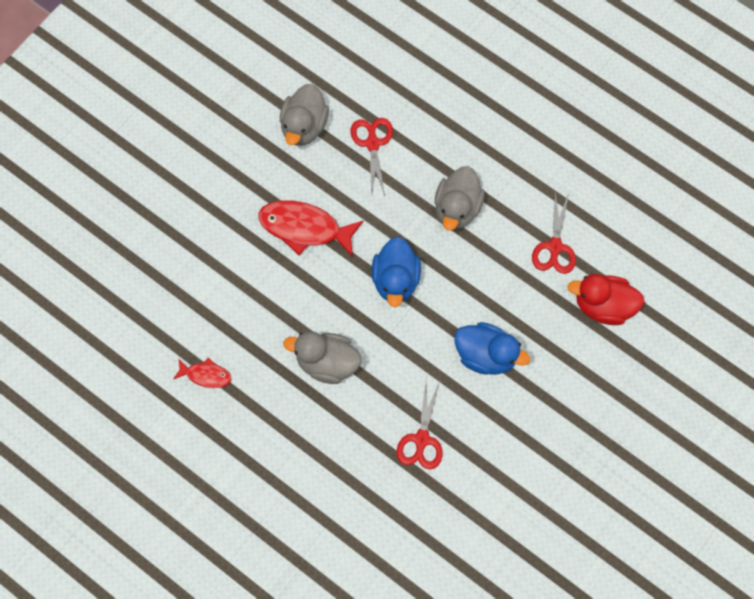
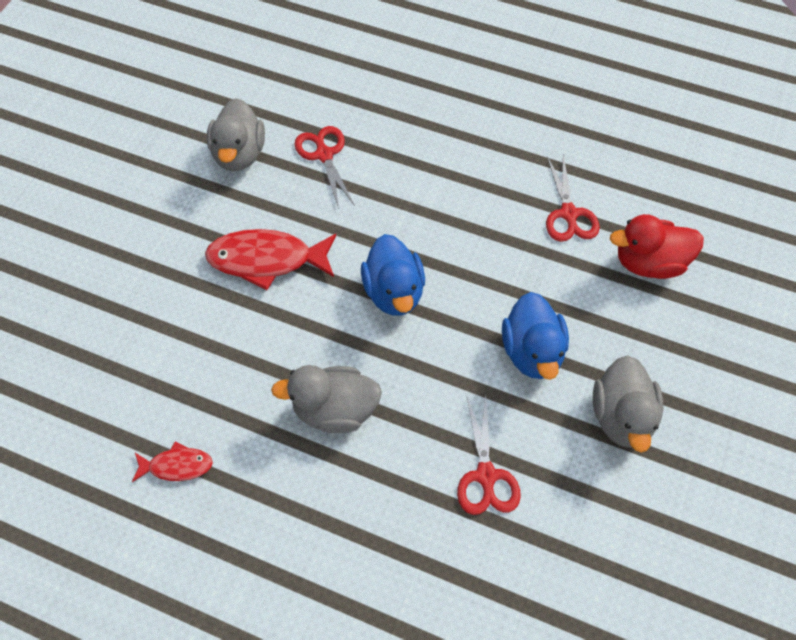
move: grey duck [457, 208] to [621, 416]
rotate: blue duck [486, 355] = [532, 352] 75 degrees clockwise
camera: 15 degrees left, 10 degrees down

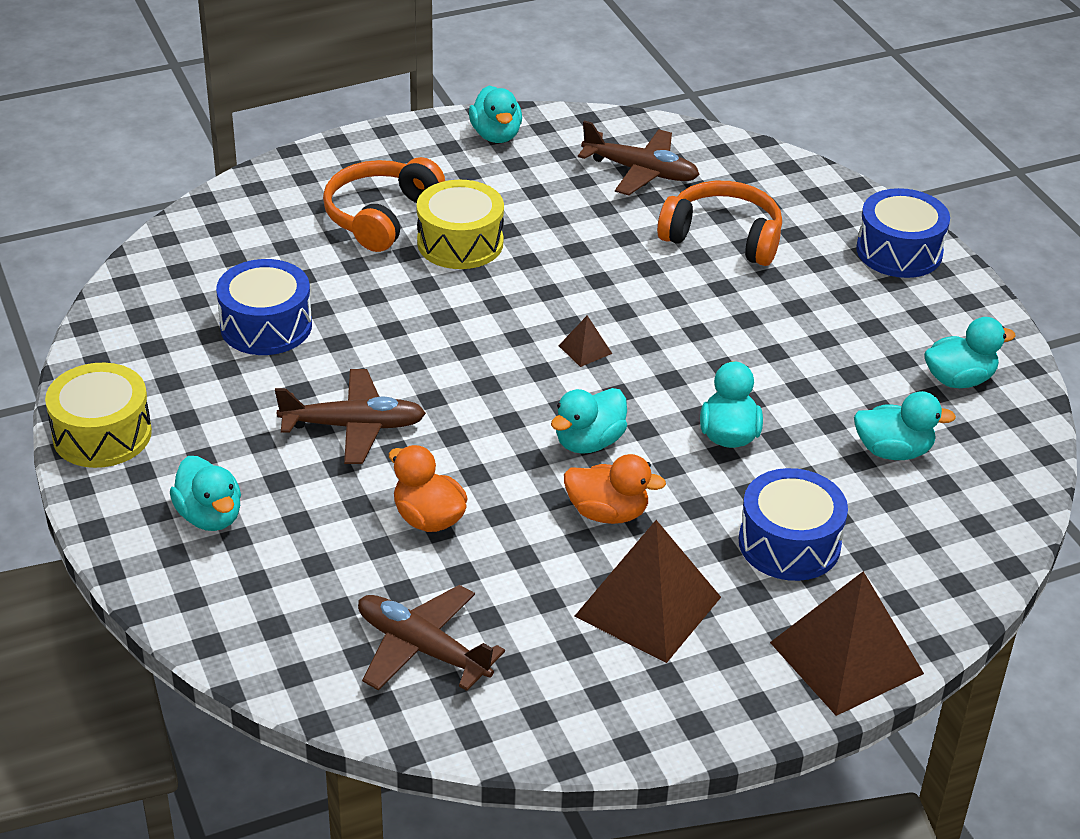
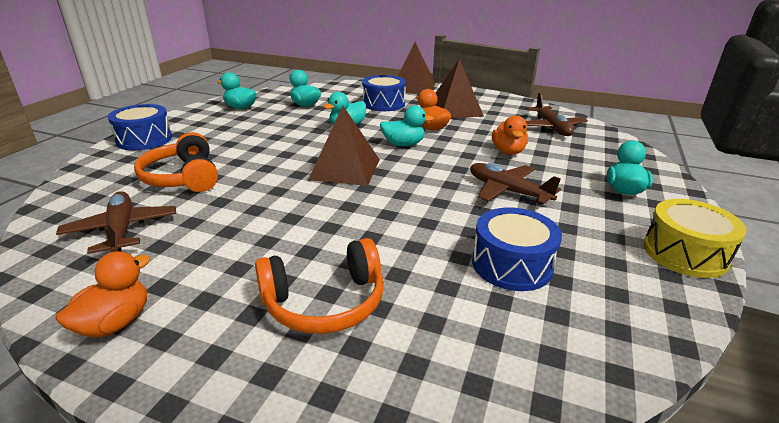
delete: yellow drum [460, 243]
recolor: turquoise duck [496, 135] to orange duck [115, 323]
resize: brown pyramid [585, 349] = [345, 169] x2.39
camera: 135 degrees left, 10 degrees down

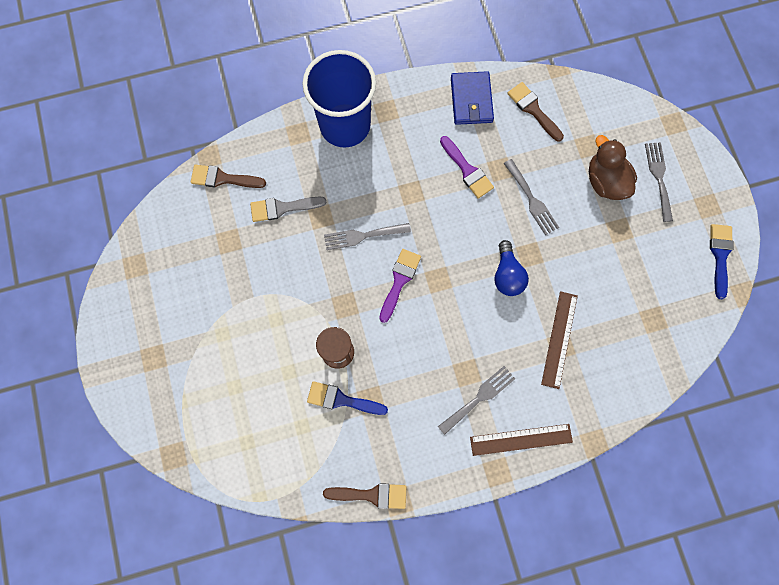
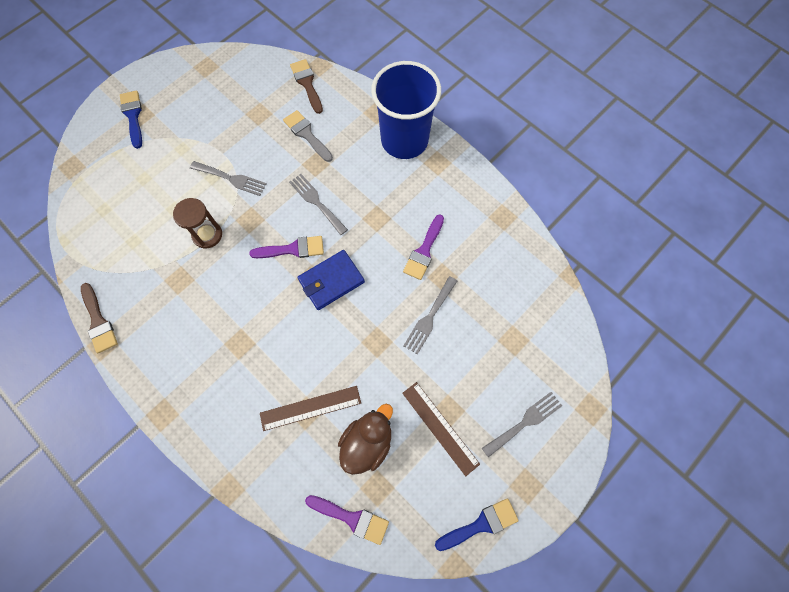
delete: blue light bulb [507, 275]; brown brush [533, 110]
insert: purple brush [352, 518]
move: blue brush [342, 400] to [133, 116]; grey fork [479, 398] to [231, 179]; blue wallet [471, 100] to [331, 281]; brown duck [605, 181] to [367, 442]; brown ruler [521, 439] to [440, 427]
camera: 60 degrees right, 5 degrees down

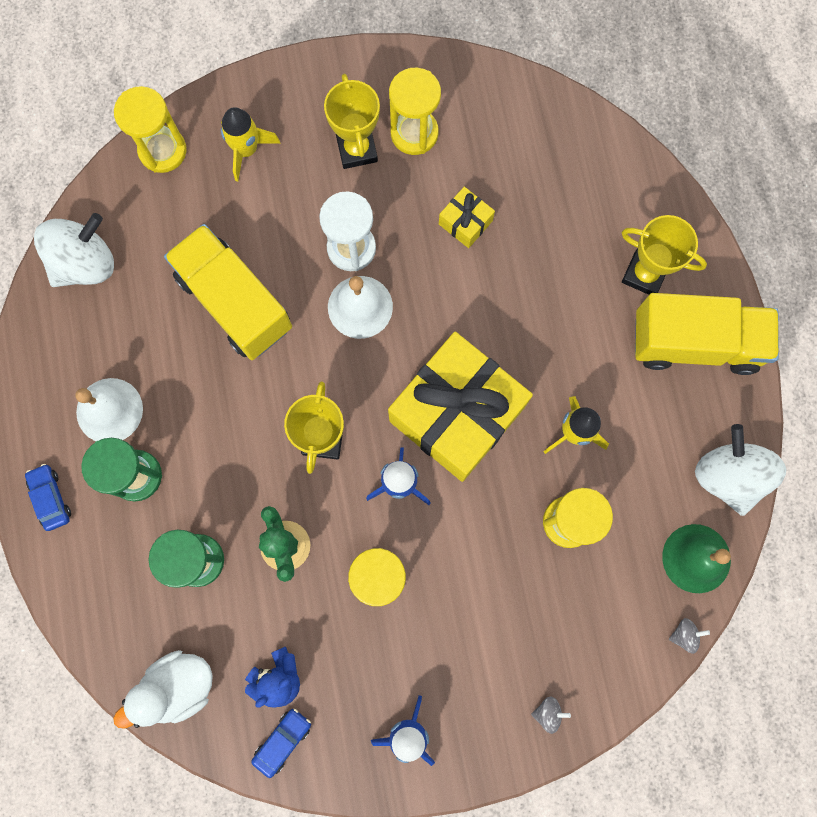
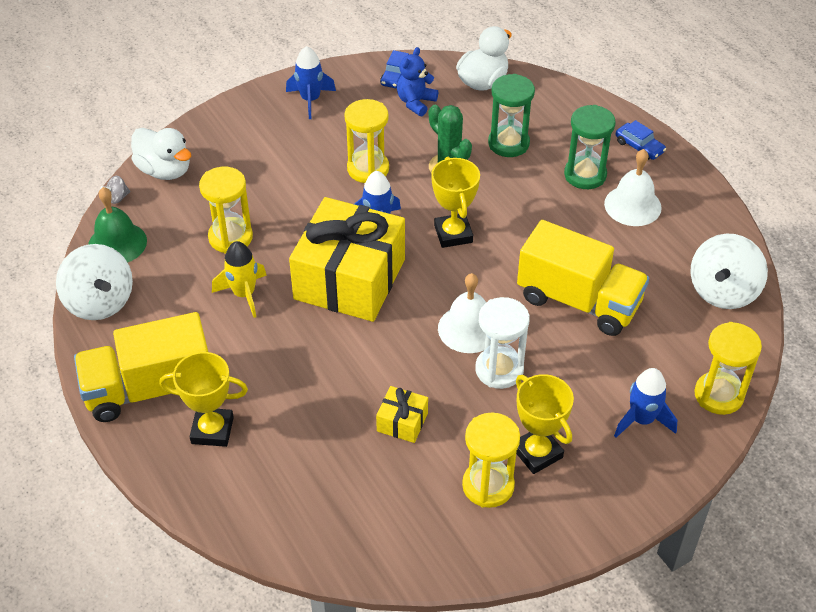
delete: grey spinning top [548, 712]
insert: white duck [165, 170]
recolor: yellow rocket [247, 150] to blue rocket [642, 420]
camera: 160 degrees right, 30 degrees down

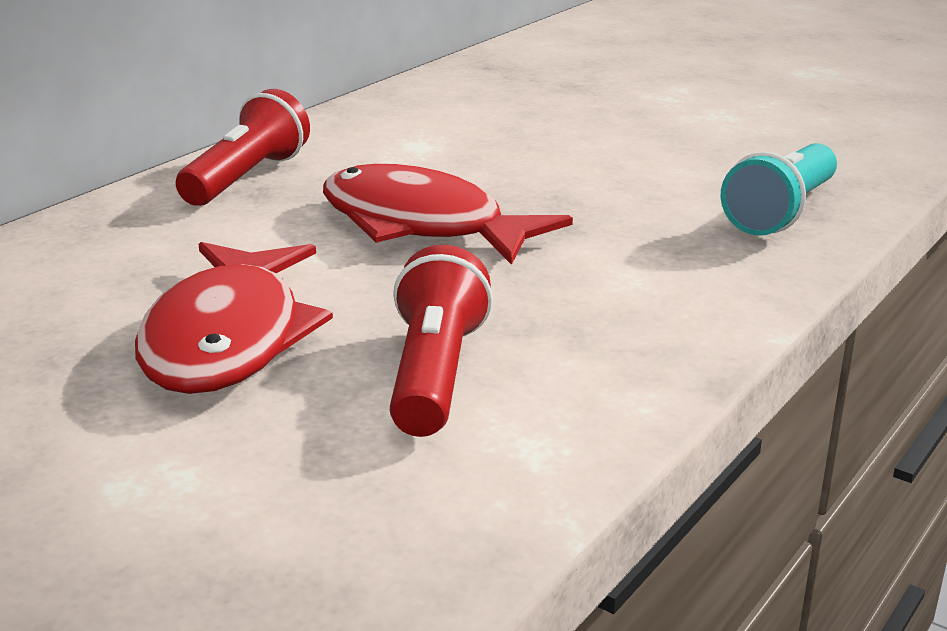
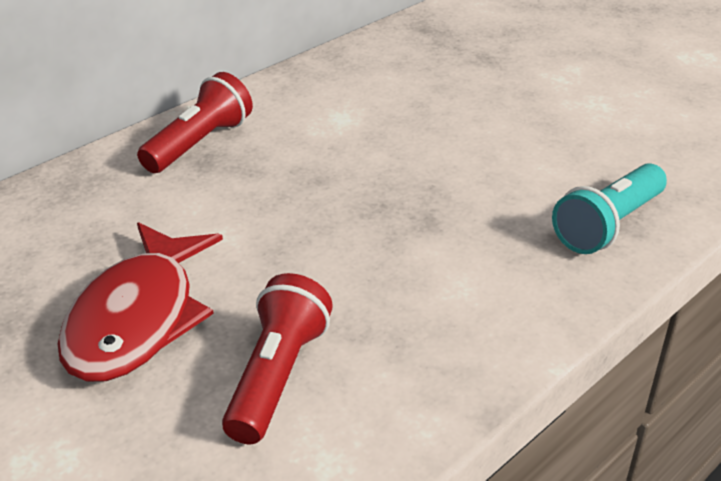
delete: red fish [422, 225]
camera: 10 degrees right, 10 degrees up

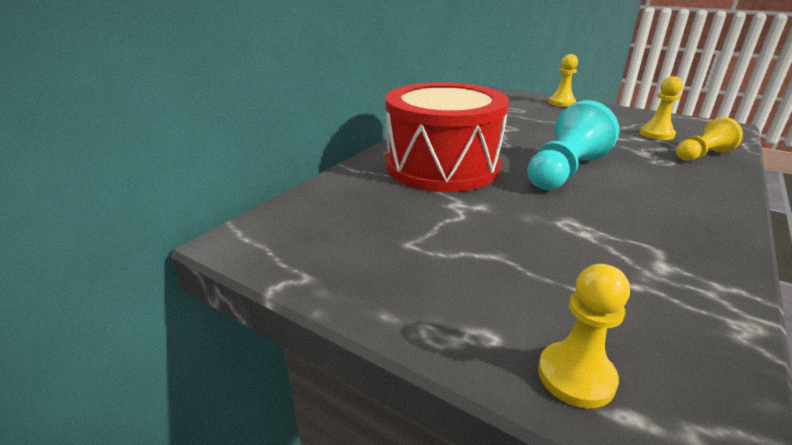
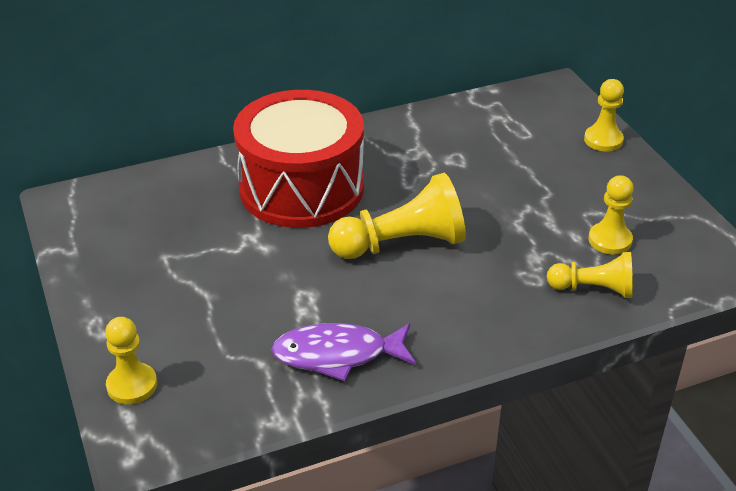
insert: purple fish [337, 355]
recolor: turquoise pawn [564, 171] to yellow pawn [402, 244]
camera: 35 degrees right, 10 degrees up

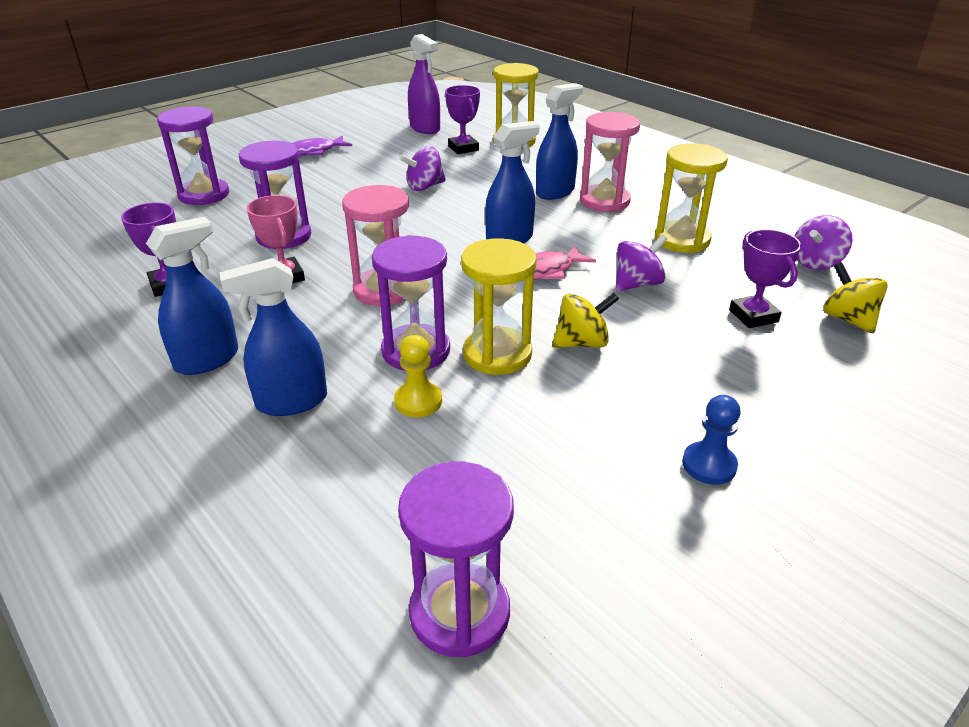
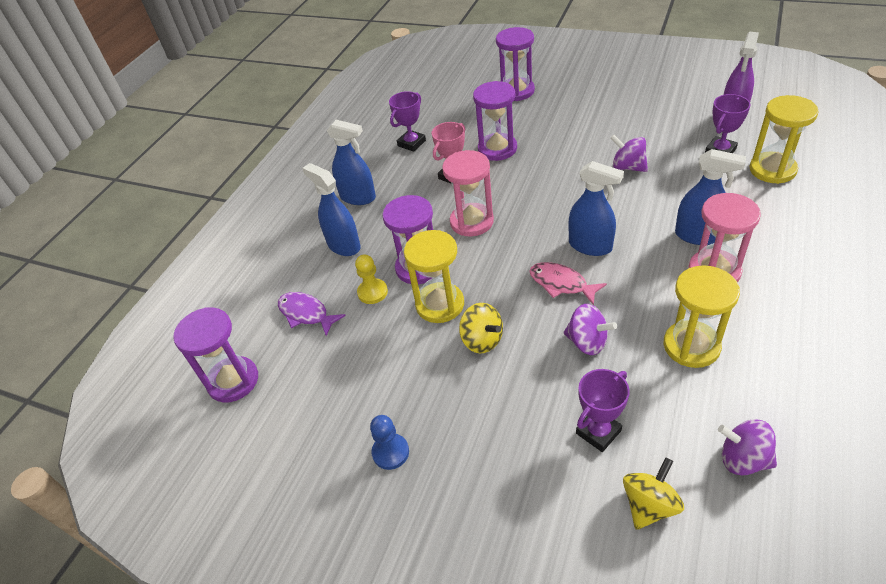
move: purple fish [313, 152] to [306, 314]
camera: 70 degrees right, 10 degrees up

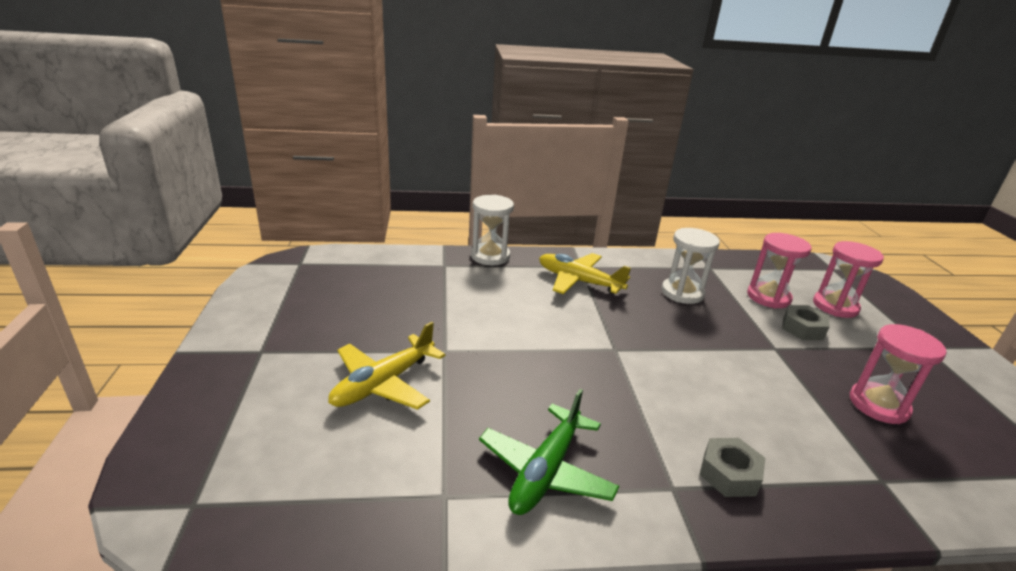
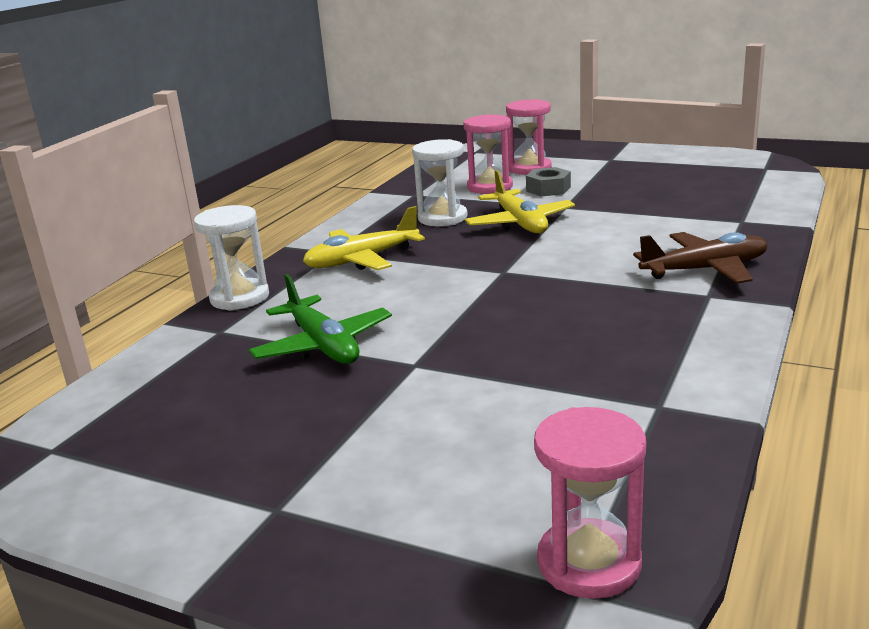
move: green plane [546, 471] to [323, 345]; yellow plane [383, 383] to [520, 223]; pink hourglass [878, 405] to [589, 563]
replace: grey nut [729, 474] to brown plane [705, 269]
camera: 55 degrees left, 5 degrees down

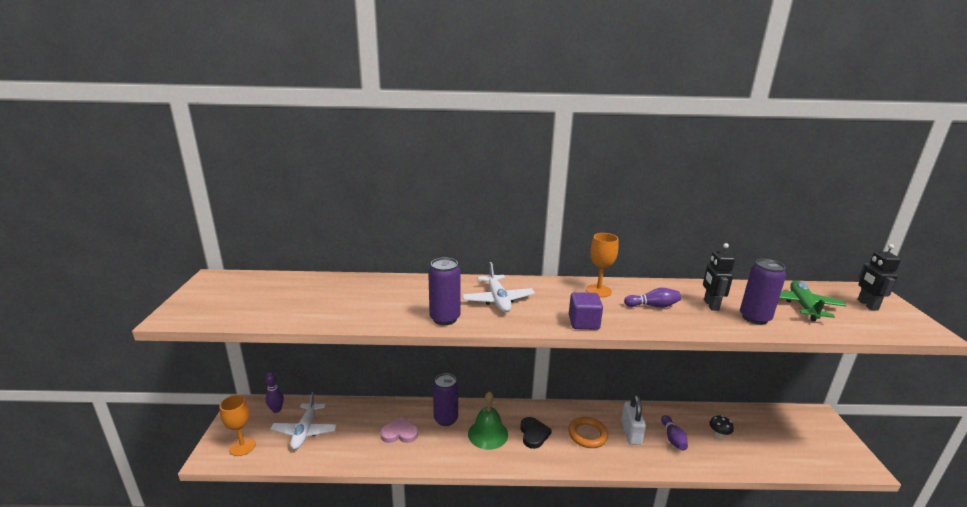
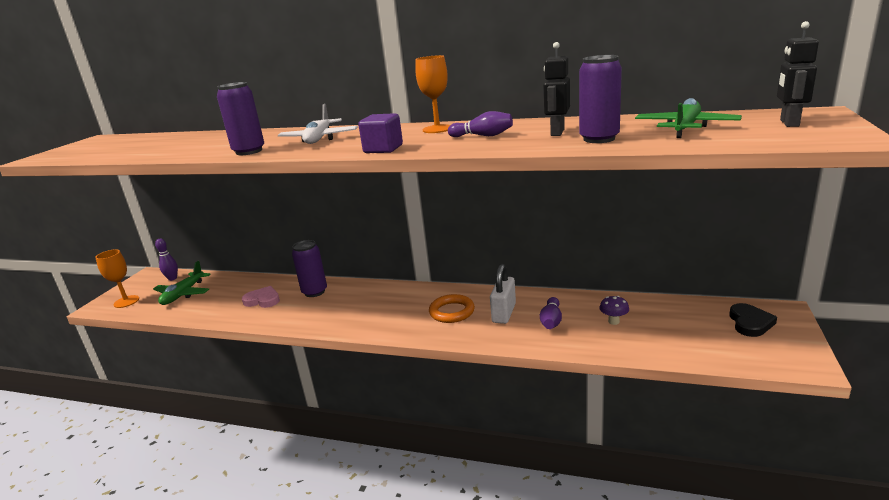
delete: green bell [488, 434]
move: black heart [533, 434] to [750, 323]
recolor: white plane [305, 431] to green plane [183, 294]; black mushroom [718, 435] to purple mushroom [613, 321]
camera: 20 degrees right, 0 degrees up

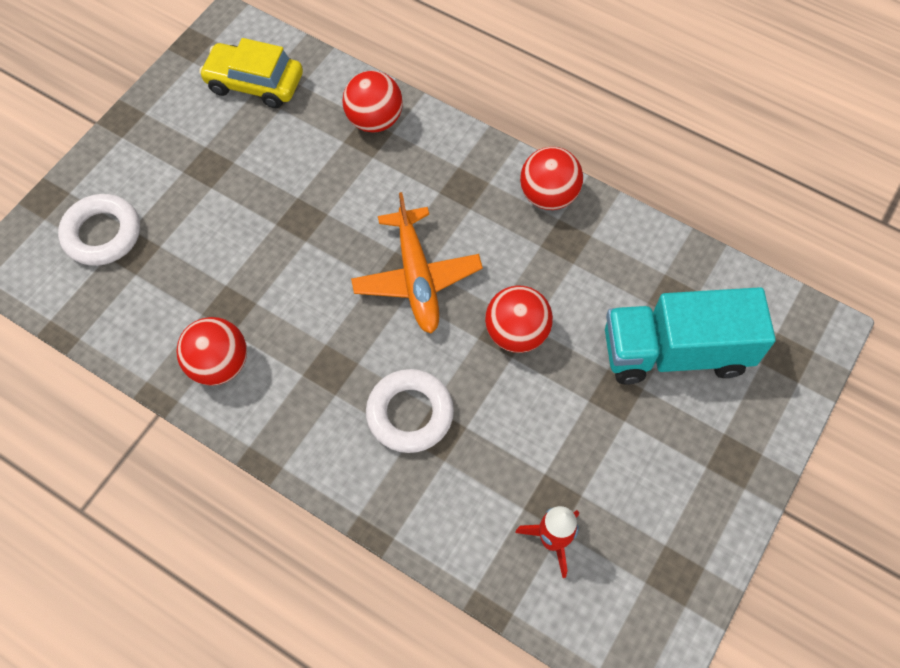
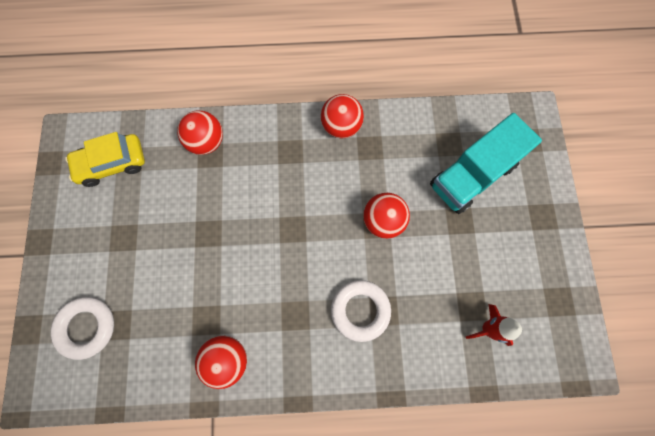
delete: orange plane [416, 277]
camera: 35 degrees left, 10 degrees up

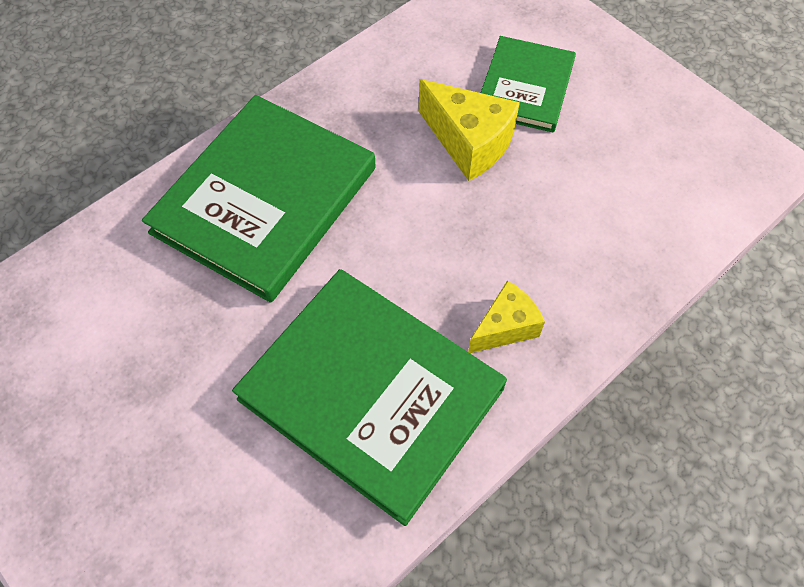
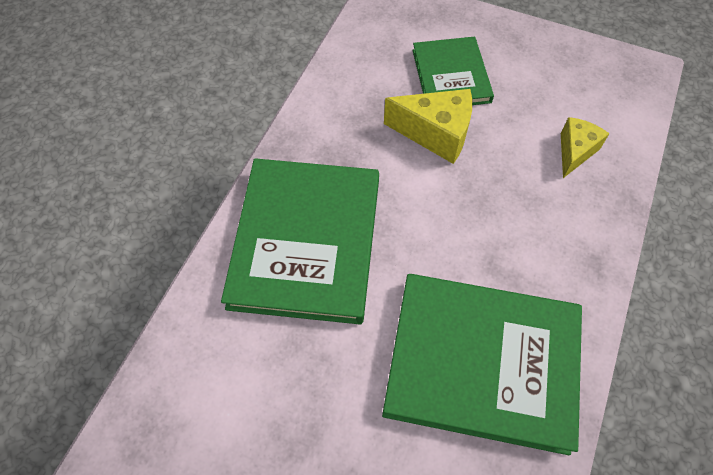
move: yellow cheese [505, 327] to [575, 152]
camera: 25 degrees left, 0 degrees up

